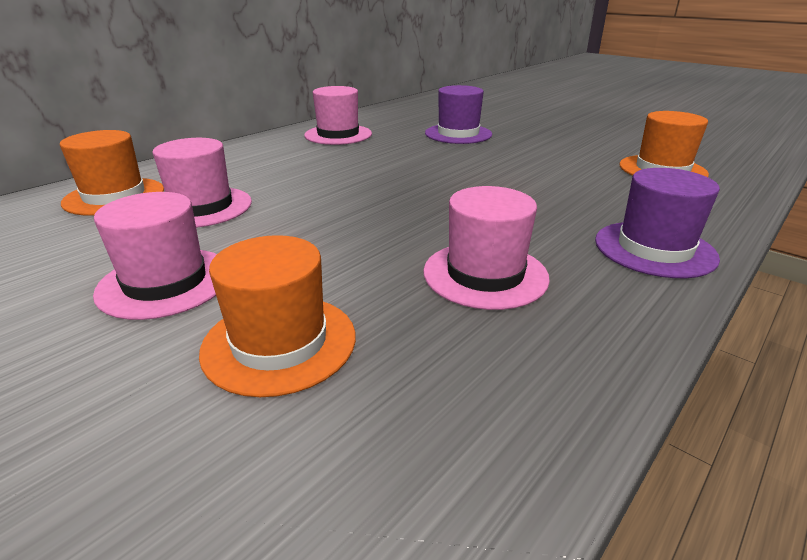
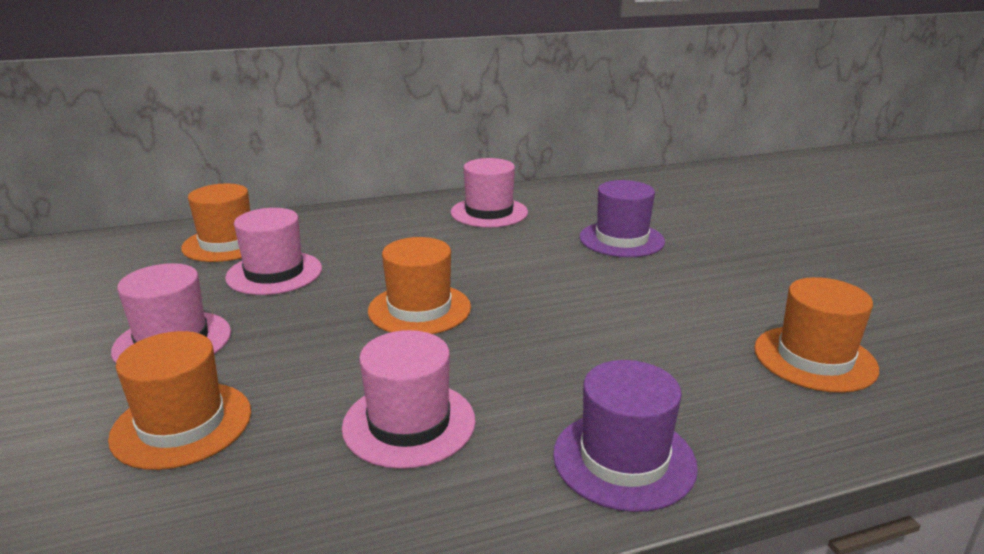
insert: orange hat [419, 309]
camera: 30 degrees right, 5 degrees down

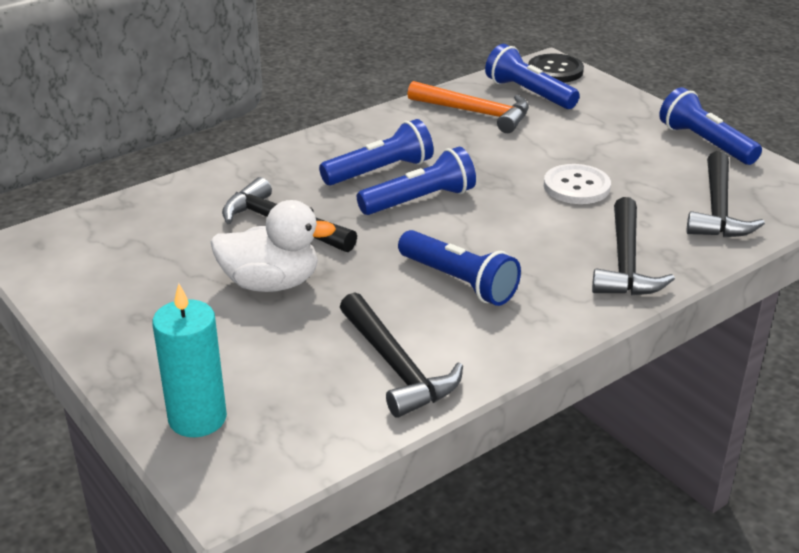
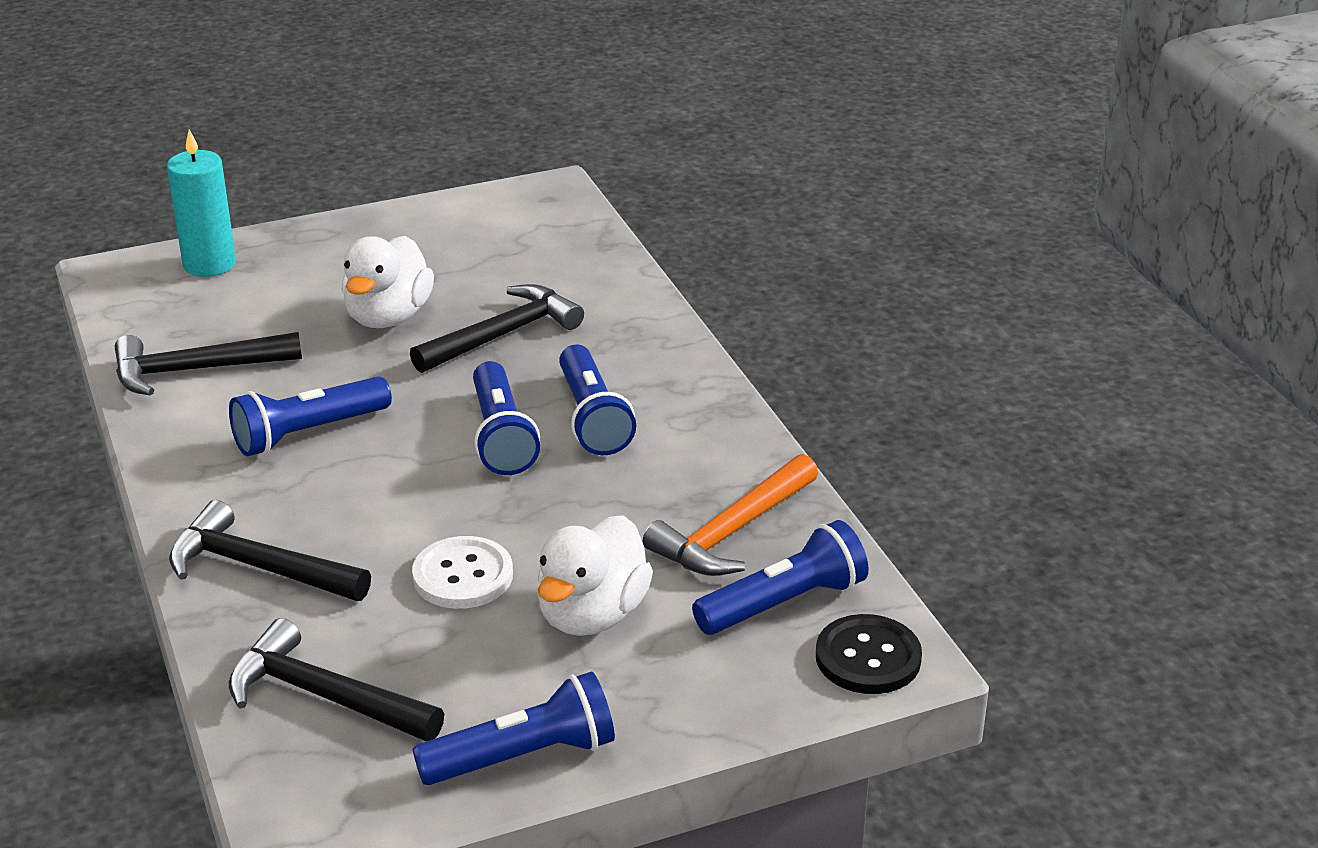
insert: white duck [592, 615]
camera: 105 degrees right, 0 degrees up

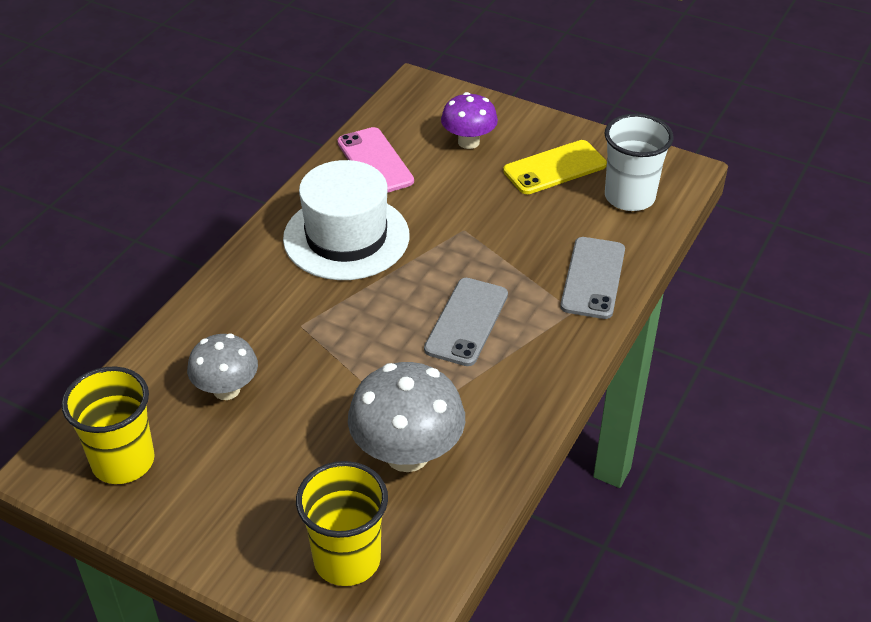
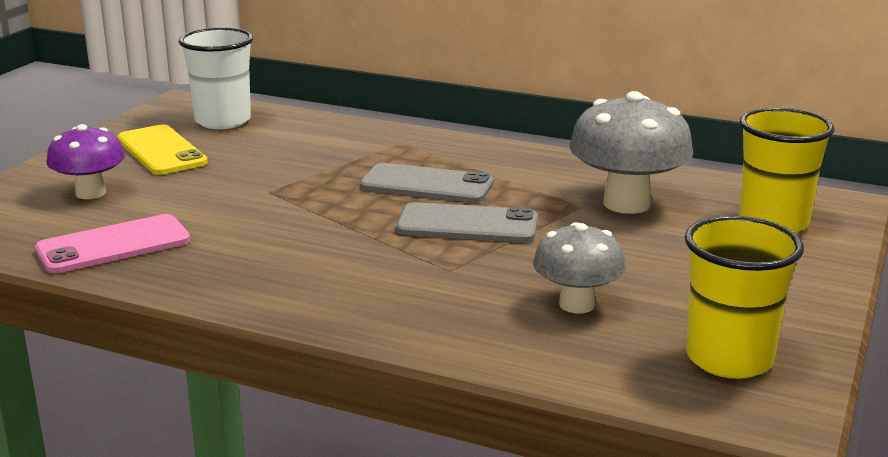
delete: white hat [346, 237]
move: grey phone [593, 278] to [467, 224]
camera: 95 degrees left, 20 degrees down

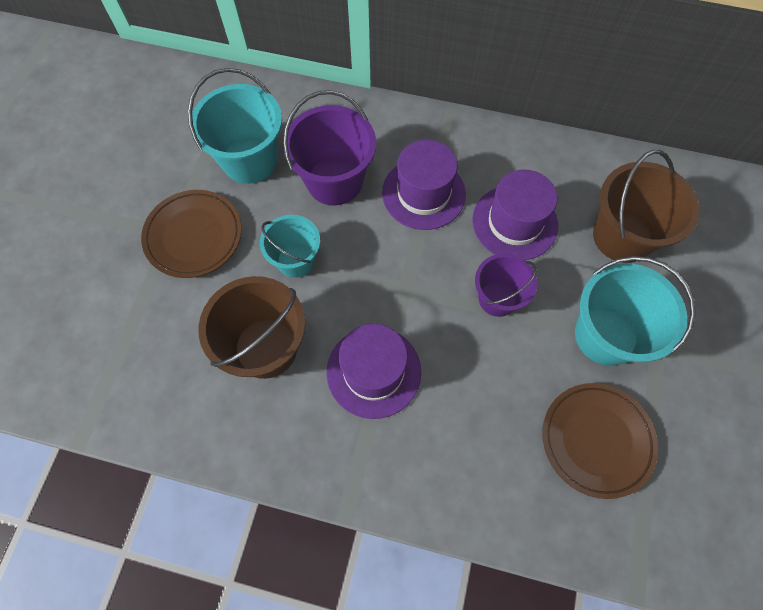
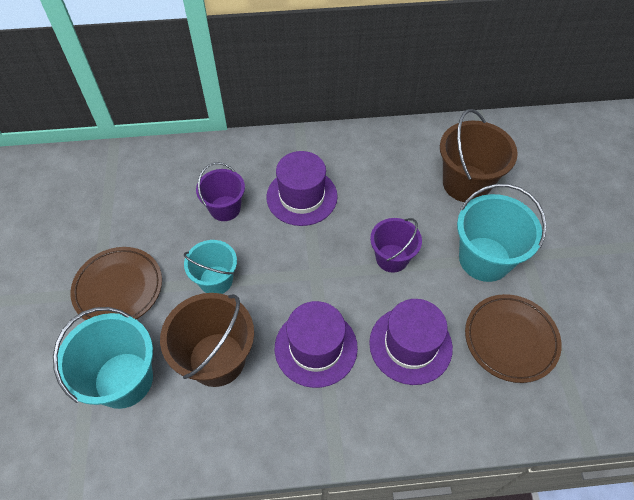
move: turquoise bucket [250, 160] to [123, 380]; purple hat [514, 222] to [410, 345]
resize: purple bucket [334, 181] = [225, 208] x0.63
camera: 20 degrees left, 10 degrees down

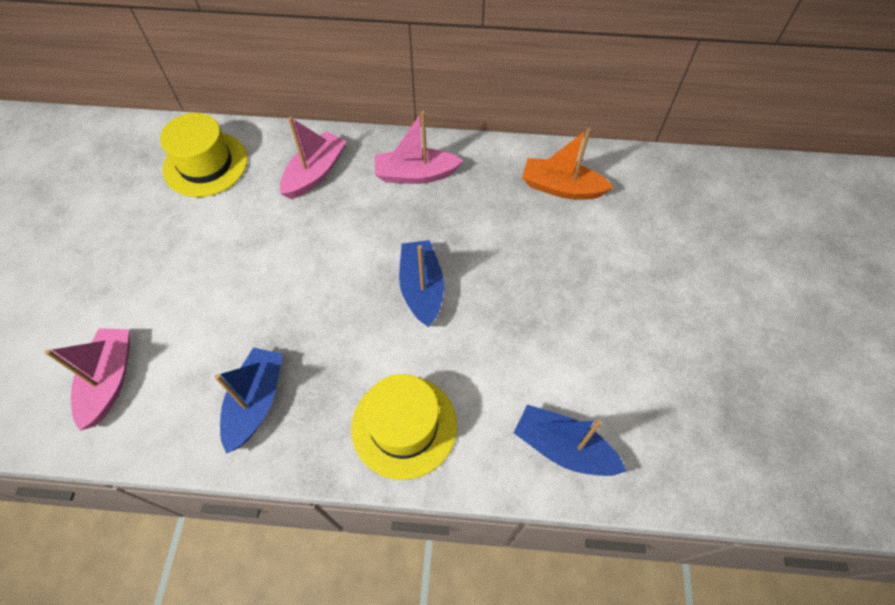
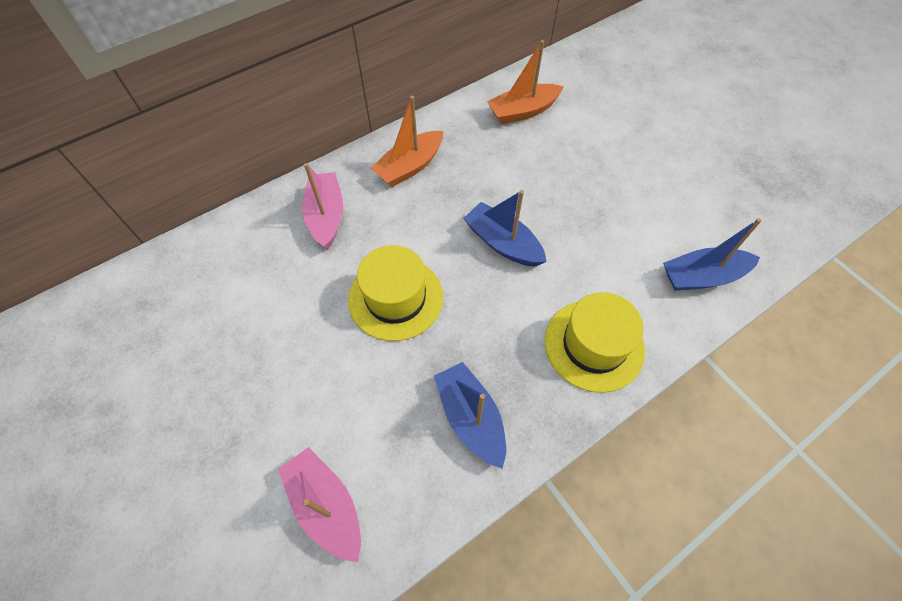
move: yellow hat [205, 164] to [395, 298]
recolor: pink boat [416, 174] to orange boat [410, 166]
camera: 40 degrees left, 0 degrees up

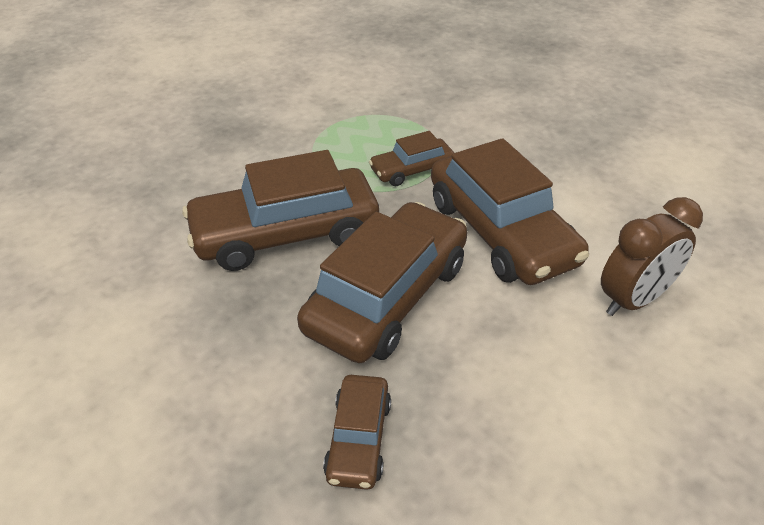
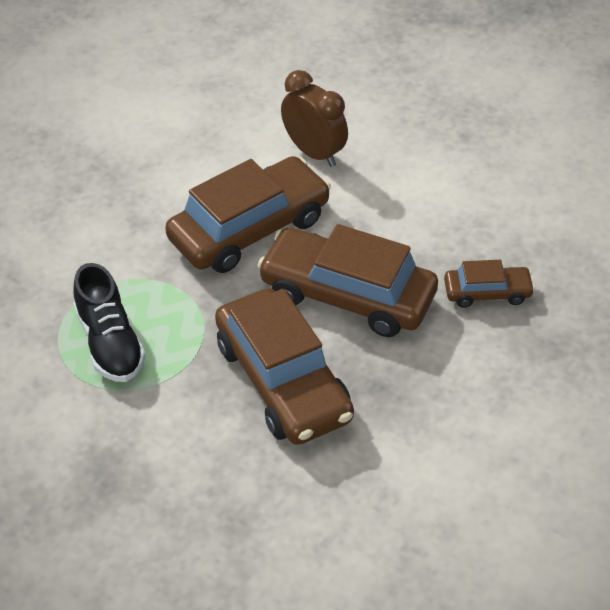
delete: brown car [411, 170]
insert: black shoe [110, 343]
camera: 100 degrees left, 5 degrees up

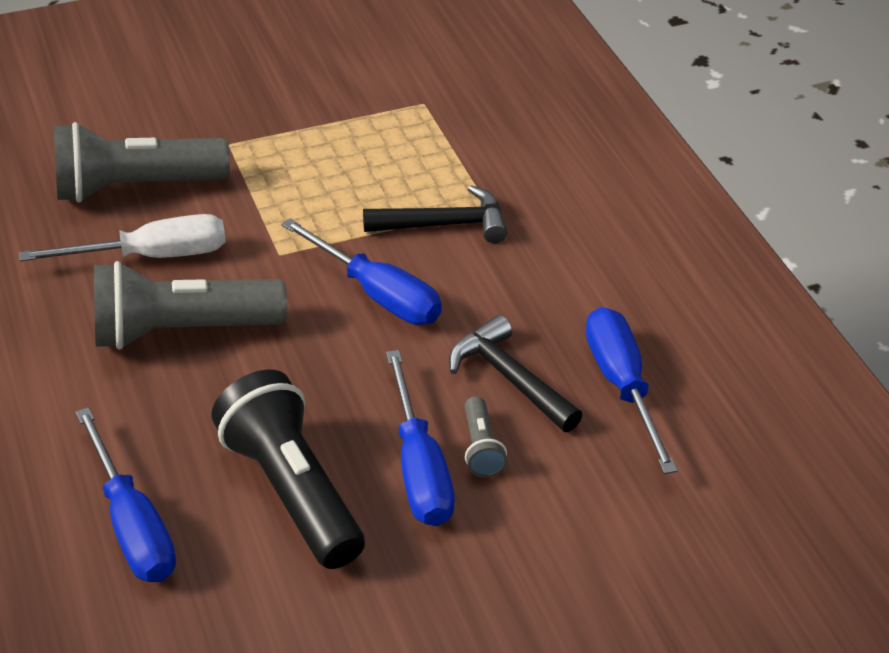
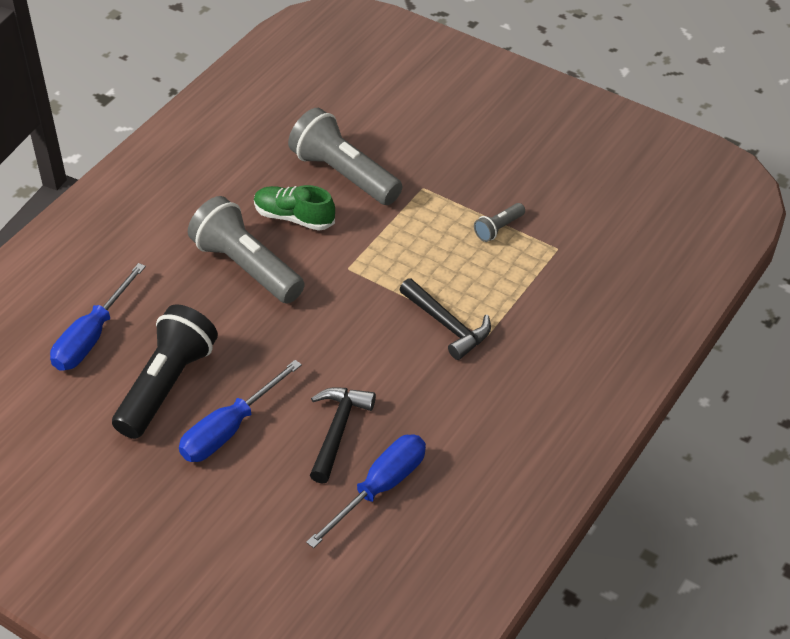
delete: blue screwdriver [377, 294]
move: grey flashlight [481, 448] to [498, 228]
replace: white screwdriver [152, 256] to green shoe [294, 217]
camera: 55 degrees right, 5 degrees up

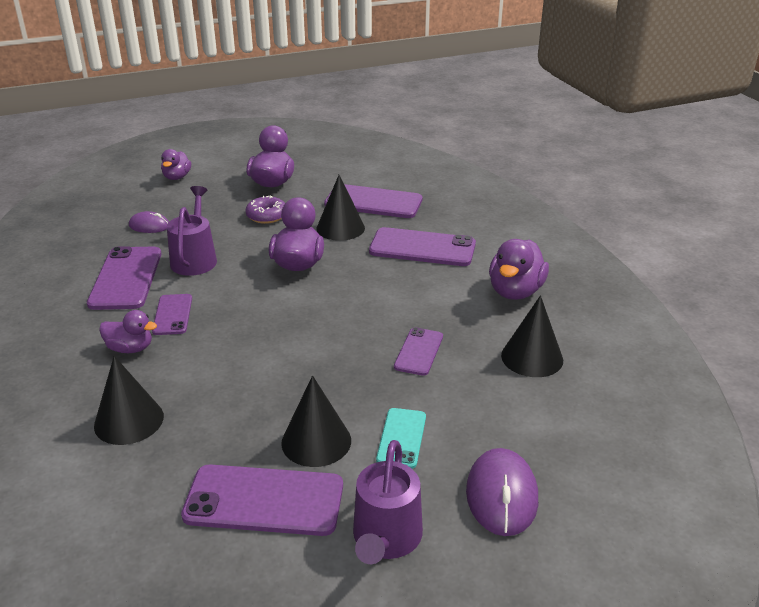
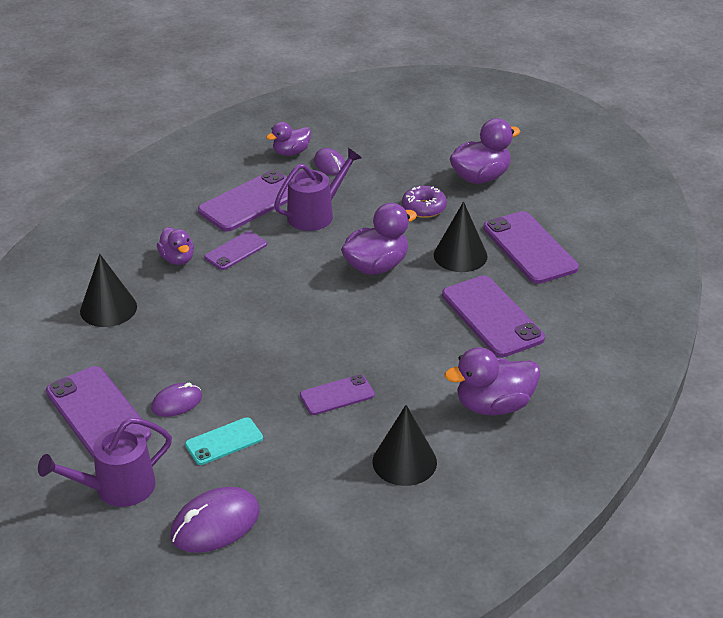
move: purple duck [177, 177] to [291, 152]
replace: black cone [316, 441] to purple mouse [177, 402]
camera: 50 degrees right, 5 degrees up

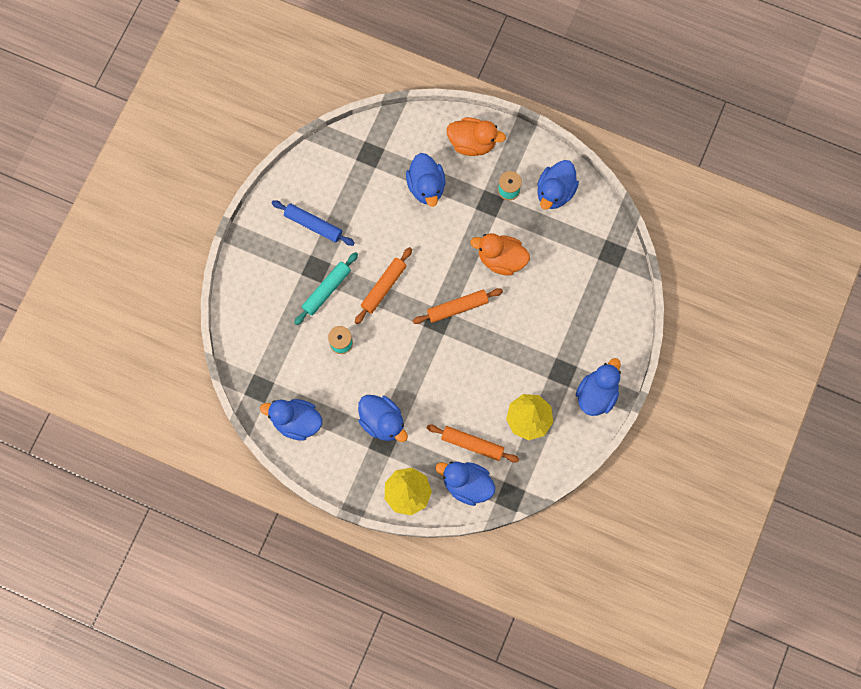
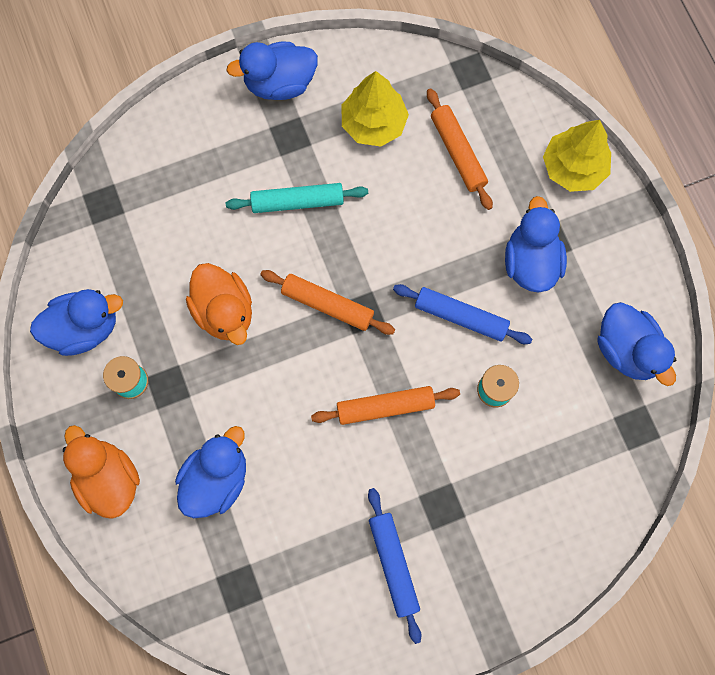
delete: blue duck [467, 484]
insert: blue rolling pin [461, 316]
move: turquoise rolling pin [327, 290] to [297, 201]
camera: 135 degrees left, 0 degrees up

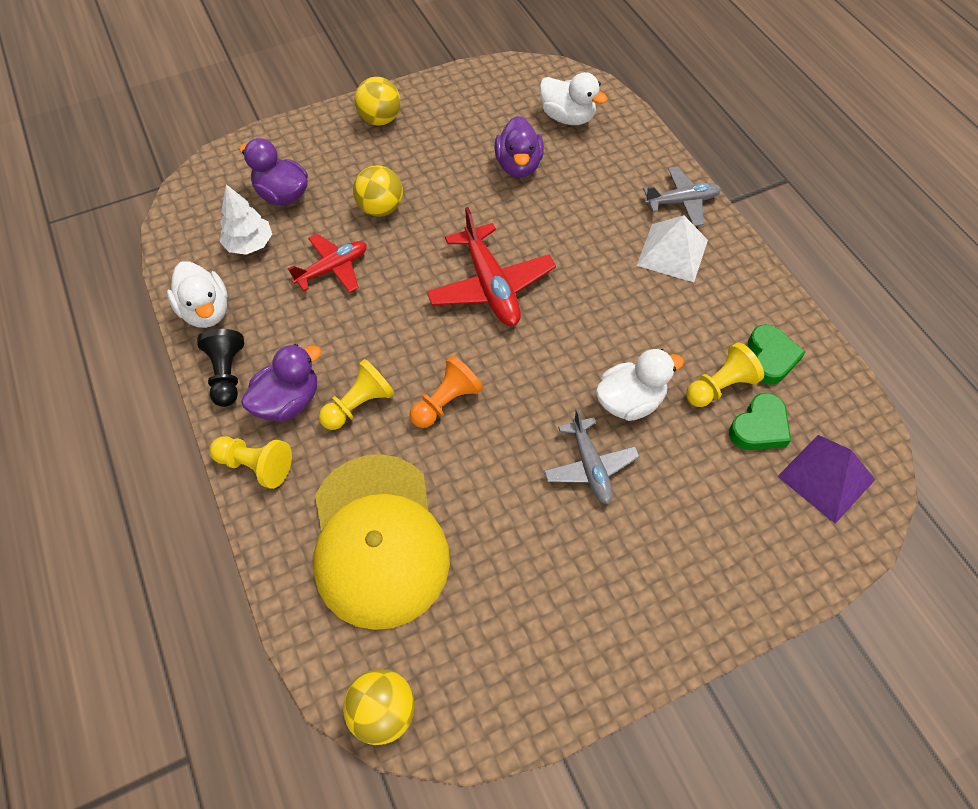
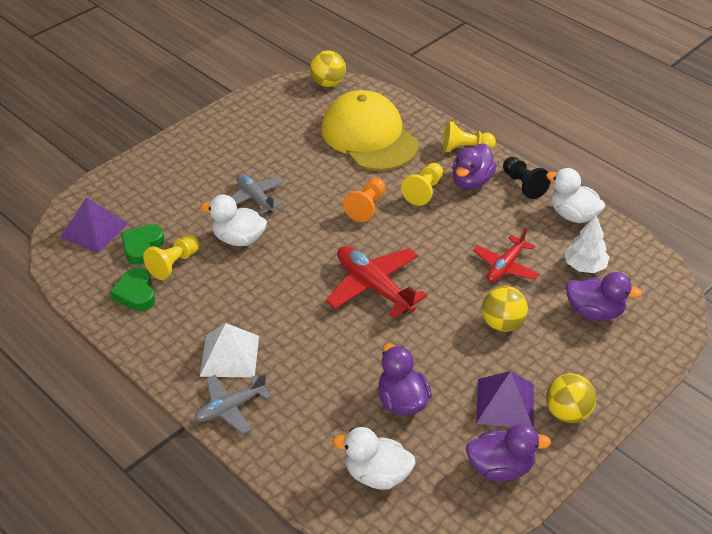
insert: purple duck [500, 468]; purple pyramid [505, 403]
rotate: white duck [629, 401] = [238, 239] 60 degrees clockwise
camera: 160 degrees right, 15 degrees down

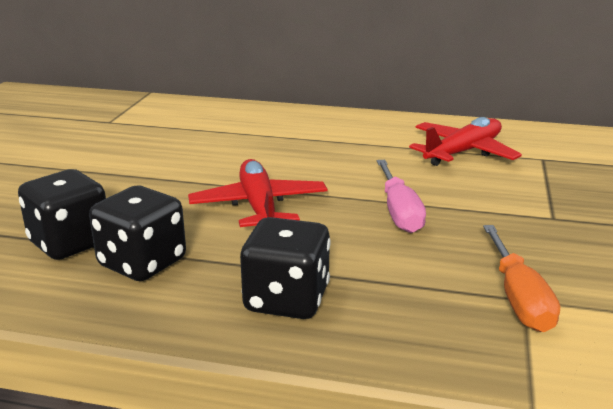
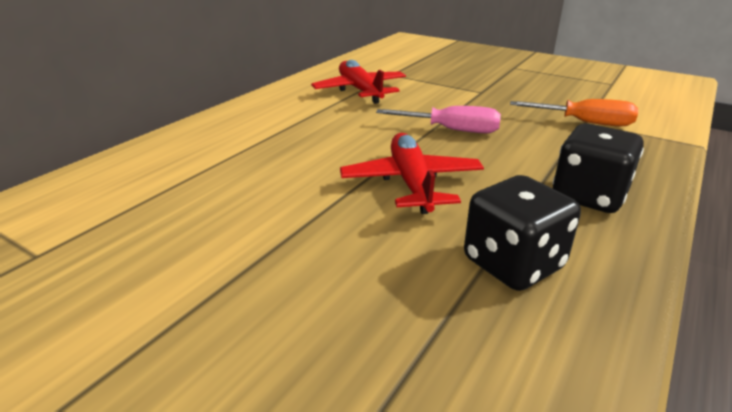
delete: black dice [70, 243]
rotate: red plane [259, 207] = [411, 183] 75 degrees clockwise
camera: 70 degrees left, 5 degrees up

